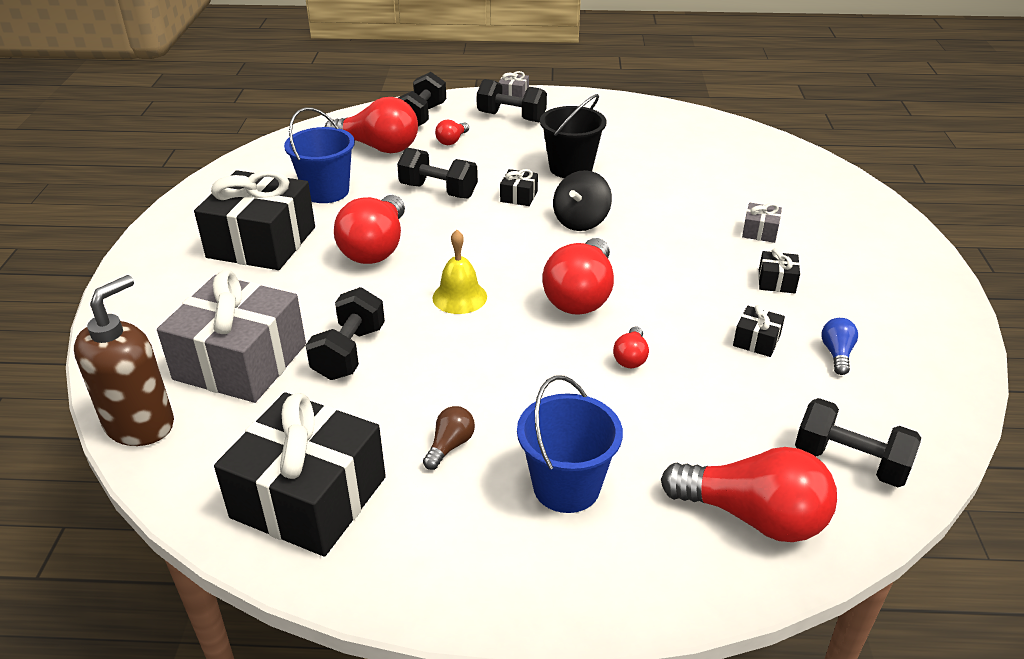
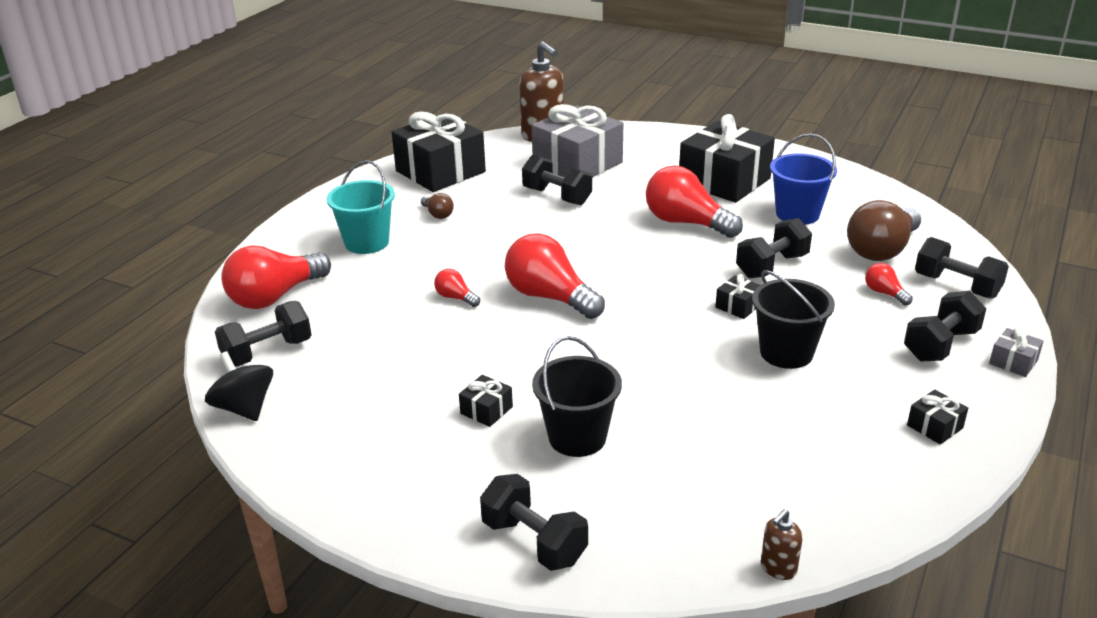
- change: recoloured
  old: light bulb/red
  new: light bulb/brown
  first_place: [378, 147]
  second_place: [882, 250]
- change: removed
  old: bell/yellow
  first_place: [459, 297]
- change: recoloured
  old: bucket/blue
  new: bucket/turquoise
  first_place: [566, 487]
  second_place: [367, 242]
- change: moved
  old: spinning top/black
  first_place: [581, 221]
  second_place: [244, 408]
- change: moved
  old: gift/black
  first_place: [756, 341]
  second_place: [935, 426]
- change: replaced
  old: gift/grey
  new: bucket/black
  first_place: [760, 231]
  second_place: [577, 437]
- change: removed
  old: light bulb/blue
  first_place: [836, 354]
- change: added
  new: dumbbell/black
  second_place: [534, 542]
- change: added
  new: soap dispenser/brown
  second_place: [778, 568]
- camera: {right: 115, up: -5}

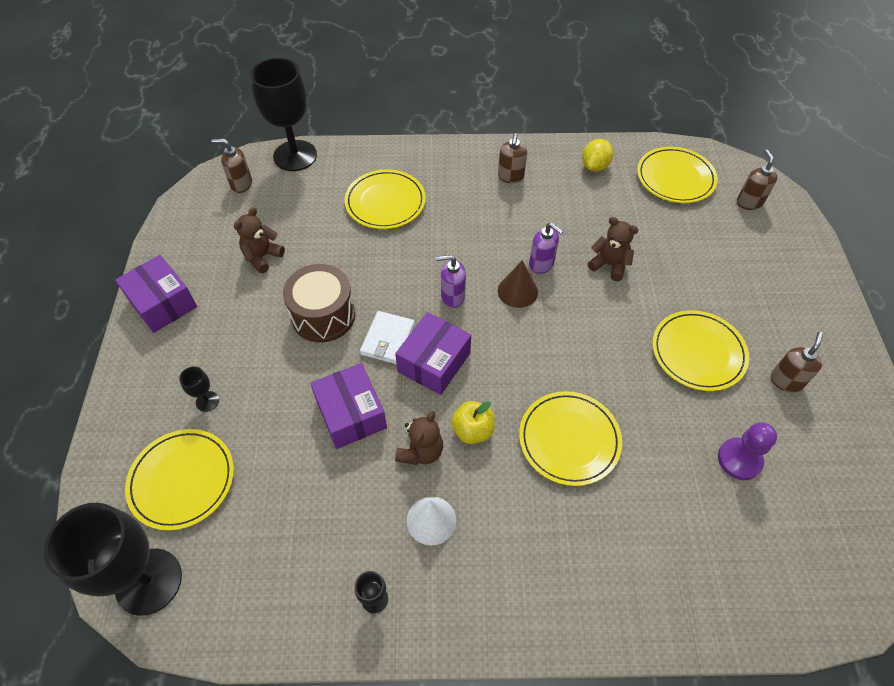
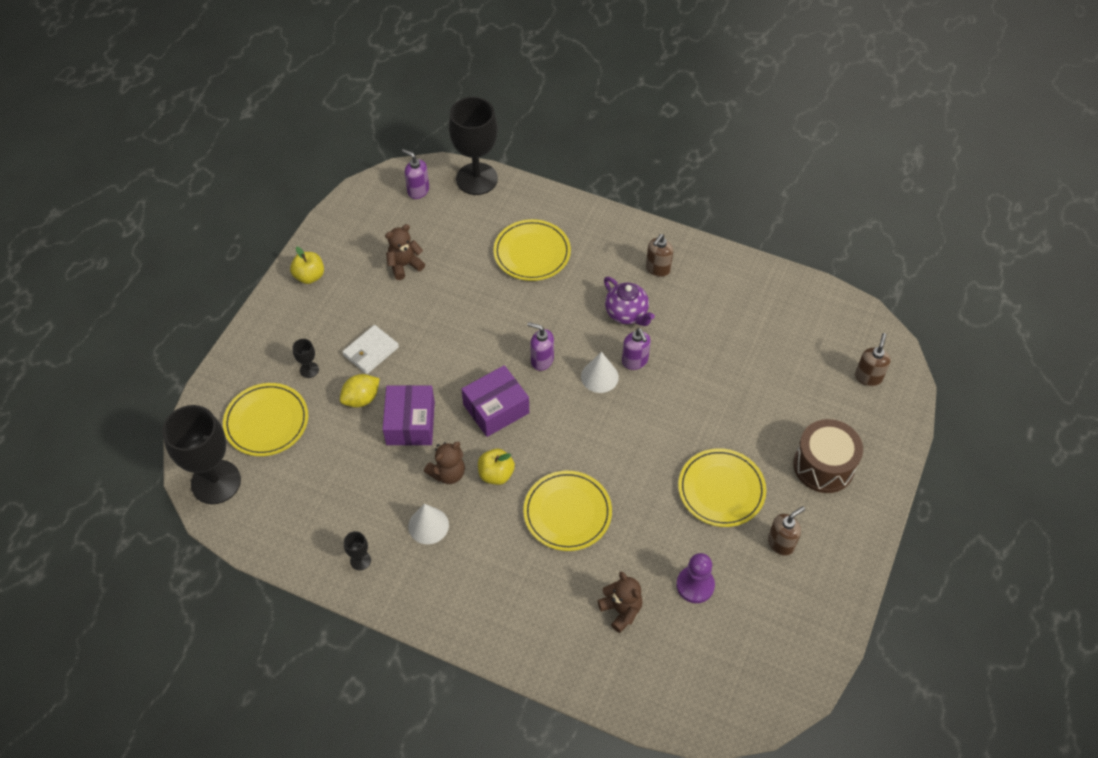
- change: replaced
  old: box/purple
  new: apple/yellow
  first_place: [162, 303]
  second_place: [309, 276]
- change: recoloured
  old: soap dispenser/brown
  new: soap dispenser/purple
  first_place: [241, 184]
  second_place: [418, 191]
- change: moved
  old: drum/brown
  first_place: [323, 315]
  second_place: [823, 466]
- change: moved
  old: wallet/white
  first_place: [388, 339]
  second_place: [371, 351]
- change: recoloured
  old: cone/brown
  new: cone/white
  first_place: [517, 291]
  second_place: [599, 376]
- change: moved
  old: lemon/yellow
  first_place: [595, 166]
  second_place: [361, 399]
- change: moved
  old: teddy bear/brown
  first_place: [609, 265]
  second_place: [621, 610]
- change: removed
  old: plate/yellow
  first_place: [675, 178]
- change: added
  new: teapot/purple
  second_place: [627, 314]
- camera: {right: 25, up: 0}

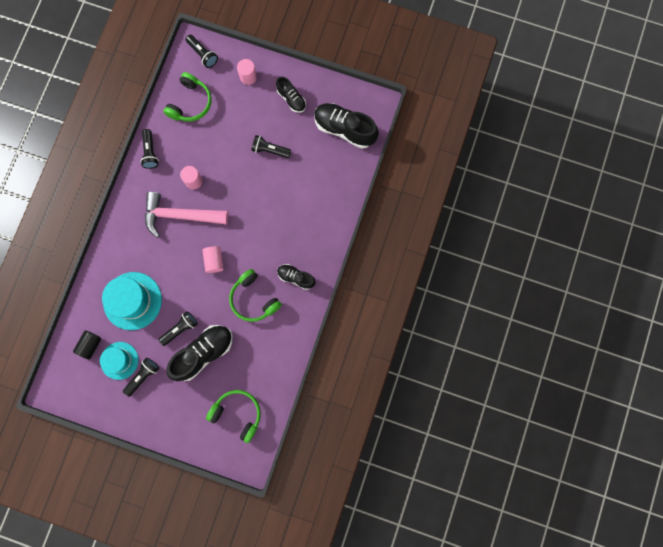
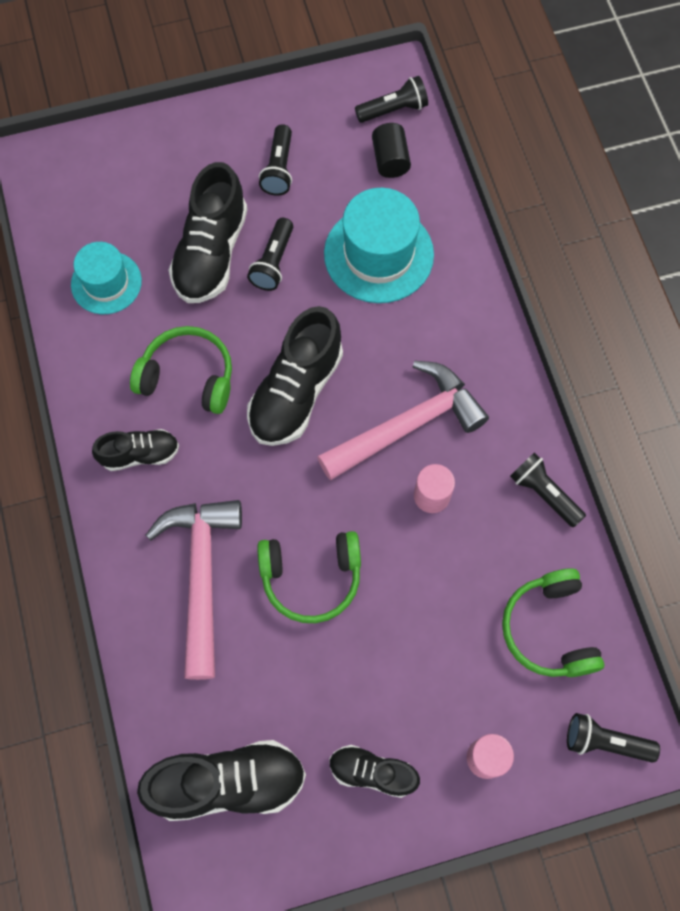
- change: moved
  old: hat/turquoise
  first_place: [119, 360]
  second_place: [106, 283]
- change: replaced
  old: cylinder/pink
  new: shoe/black
  first_place: [214, 261]
  second_place: [296, 392]
- change: moved
  old: headphones/green
  first_place: [237, 414]
  second_place: [311, 578]
- change: moved
  old: flashlight/black
  first_place: [270, 150]
  second_place: [393, 110]
- change: added
  new: hammer/pink
  second_place: [201, 576]
- camera: {right: 145, up: -10}

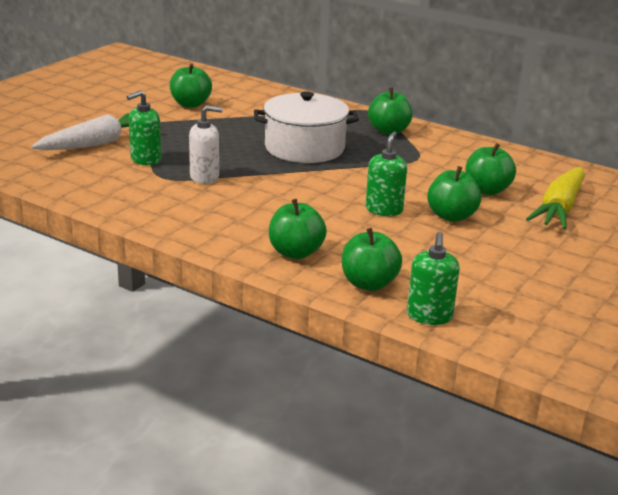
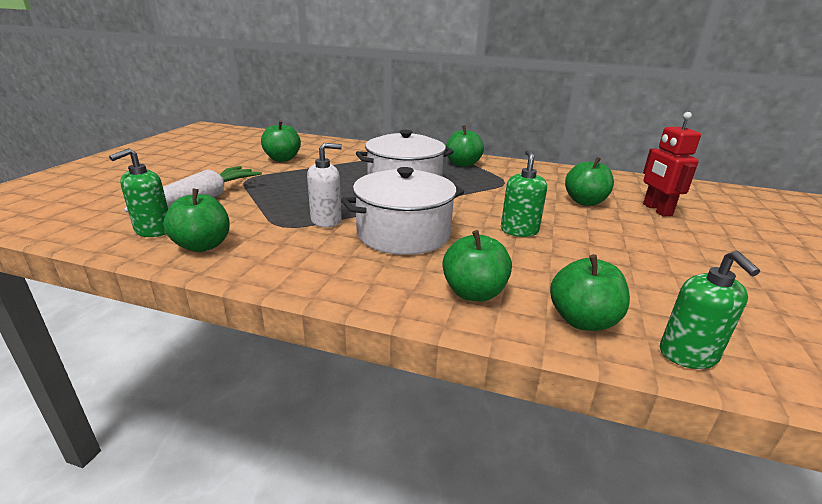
- change: moved
  old: soap dispenser/green
  first_place: [145, 160]
  second_place: [153, 230]
- change: moved
  old: apple/green
  first_place: [451, 216]
  second_place: [203, 245]
- change: replaced
  old: carrot/yellow
  new: robot/red
  first_place: [559, 208]
  second_place: [656, 210]
- change: added
  new: pot/white
  second_place: [403, 233]
- camera: {right: -15, up: 0}

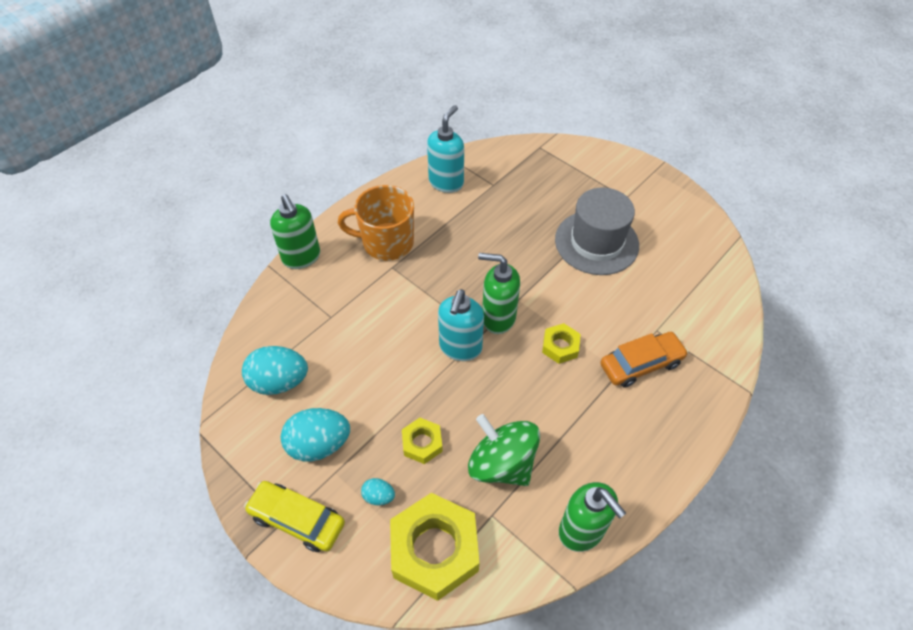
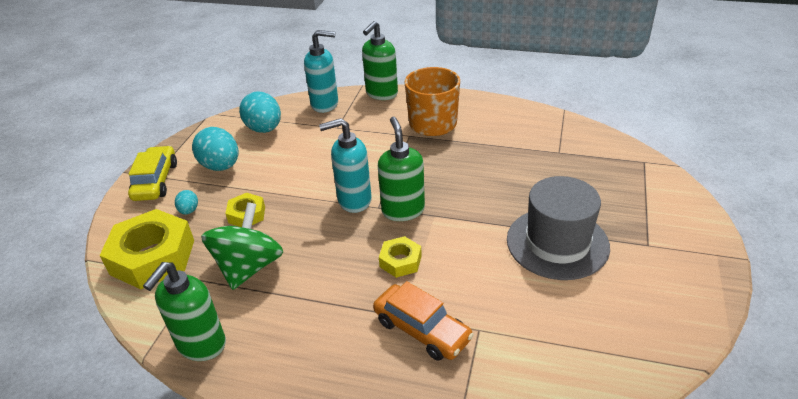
- change: moved
  old: soap dispenser/turquoise
  first_place: [446, 182]
  second_place: [325, 104]
- camera: {right: 65, up: -15}

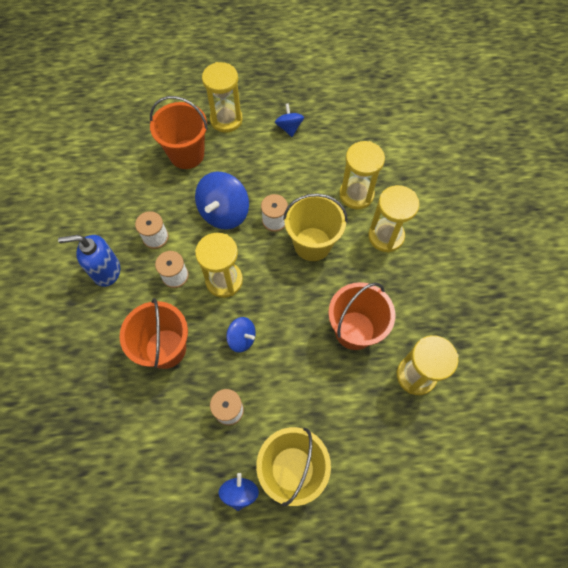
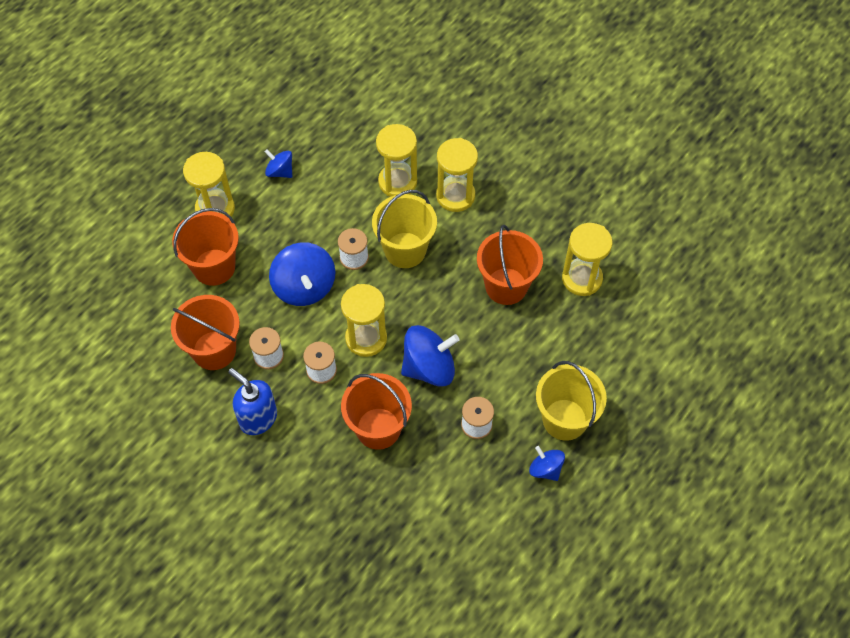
- change: turned
  old: soap dispenser/blue
  first_place: [106, 271]
  second_place: [258, 418]
  degrees: 90
- change: resized
  old: spinning top/blue
  first_place: [242, 338]
  second_place: [429, 367]
  factor: 1.8
- change: added
  new: bucket/orange
  second_place: [214, 350]
- camera: {right: -45, up: -5}

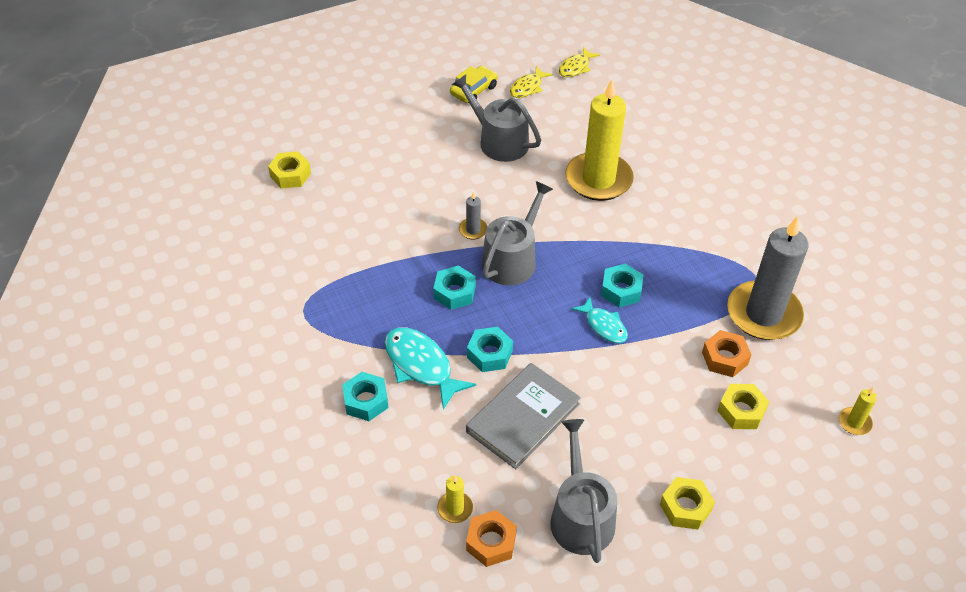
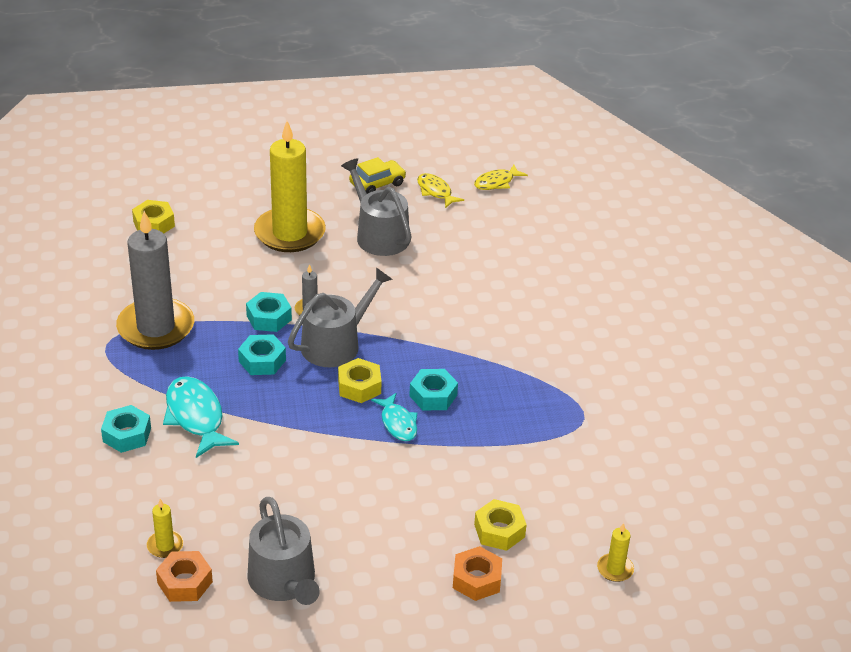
- change: removed
  old: book/grey
  first_place: [523, 417]
- change: moved
  old: nut/turquoise
  first_place: [489, 354]
  second_place: [269, 318]
- change: turned
  old: fish/yellow
  first_place: [528, 87]
  second_place: [435, 191]
  degrees: 90
- change: turned
  old: watering can/grey
  first_place: [580, 516]
  second_place: [284, 582]
  degrees: 150
- change: moved
  old: candle/yellow
  first_place: [598, 179]
  second_place: [289, 233]
- change: moved
  old: nut/yellow
  first_place: [685, 507]
  second_place: [359, 386]
- change: moved
  old: nut/orange
  first_place: [724, 358]
  second_place: [476, 579]
- change: moved
  old: candle/grey
  first_place: [763, 314]
  second_place: [156, 327]
- camera: {right: 15, up: -10}

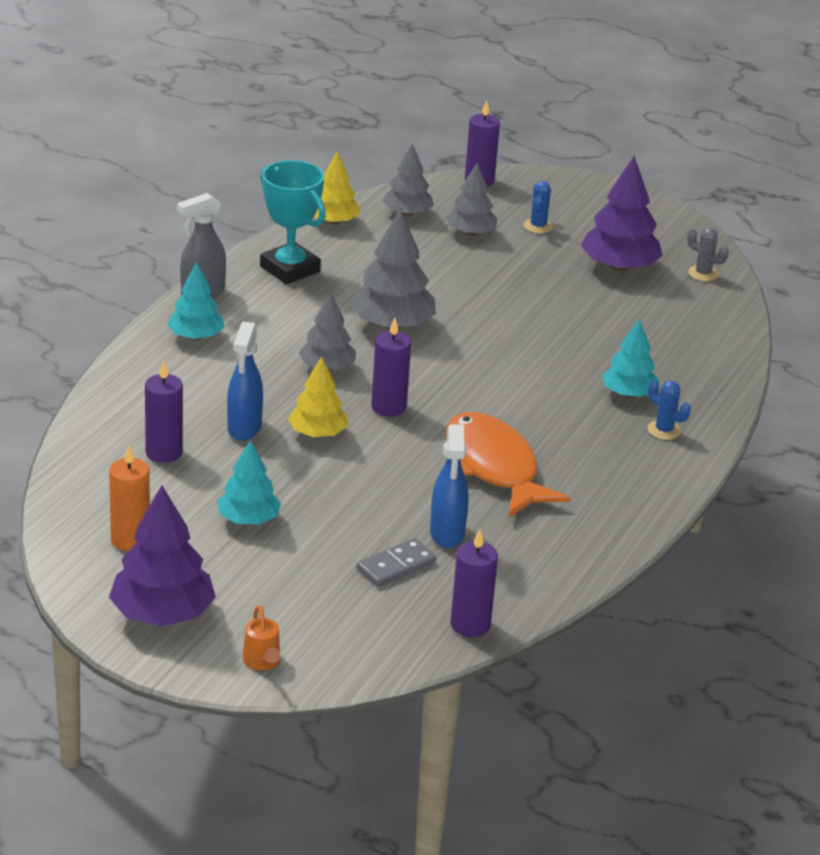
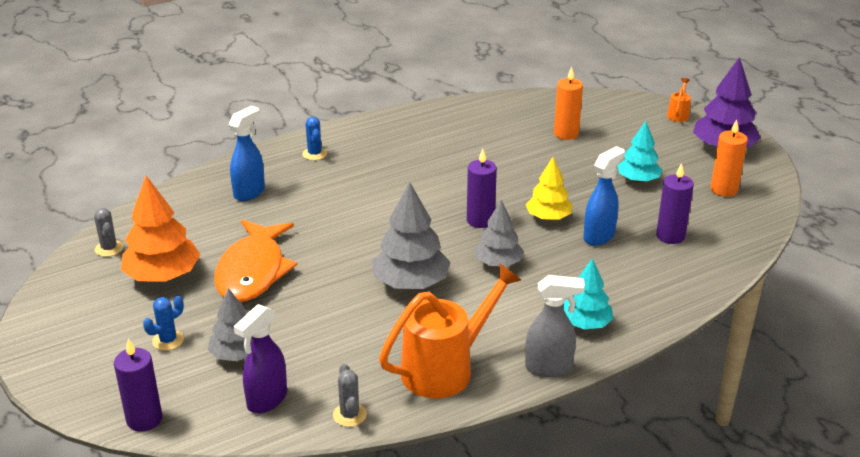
- change: replaced
  old: trophy/turquoise
  new: watering can/orange
  first_place: [290, 269]
  second_place: [446, 368]
- change: replaced
  old: tree/yellow
  new: cactus/grey
  first_place: [333, 221]
  second_place: [349, 415]
- change: replaced
  old: domino/grey
  new: candle/orange
  first_place: [396, 566]
  second_place: [566, 134]
- change: replaced
  old: tree/grey
  new: spray bottle/purple
  first_place: [407, 213]
  second_place: [266, 400]
- change: moved
  old: spray bottle/blue
  first_place: [447, 534]
  second_place: [249, 192]
- change: moved
  old: fish/orange
  first_place: [494, 467]
  second_place: [253, 271]
- change: removed
  old: candle/purple
  first_place: [470, 624]
- change: recoloured
  old: tree/purple
  new: tree/orange
  first_place: [619, 267]
  second_place: [163, 276]
- change: removed
  old: tree/turquoise
  first_place: [628, 393]
- camera: {right: -145, up: 0}

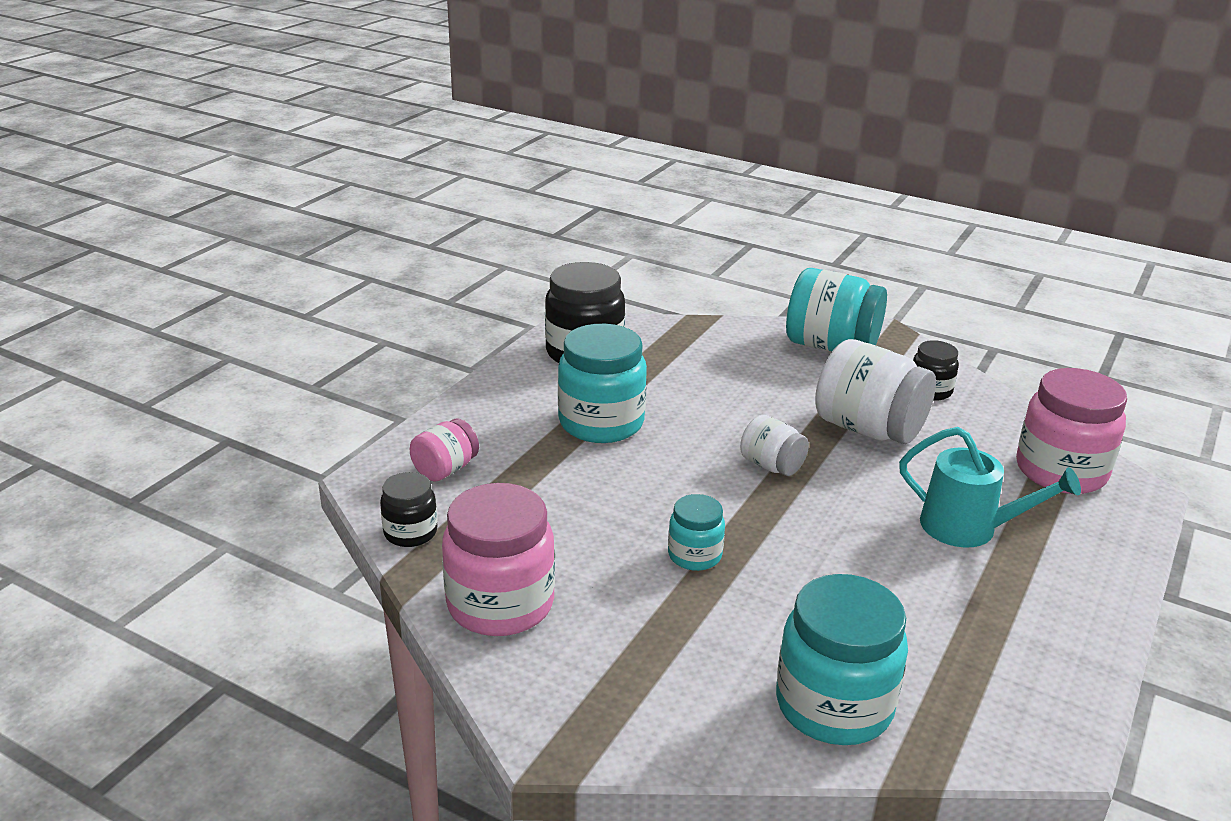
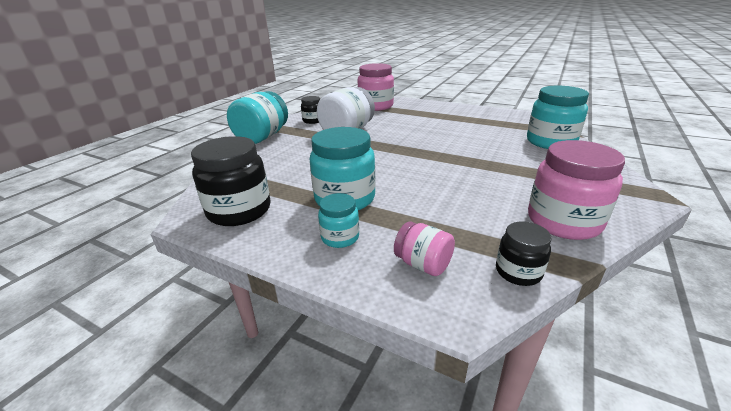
- change: moved
  old: jar/turquoise
  first_place: [694, 555]
  second_place: [340, 237]
- change: removed
  old: jar/white
  first_place: [771, 466]
- change: removed
  old: watering can/turquoise
  first_place: [968, 528]
- camera: {right: -90, up: 0}

